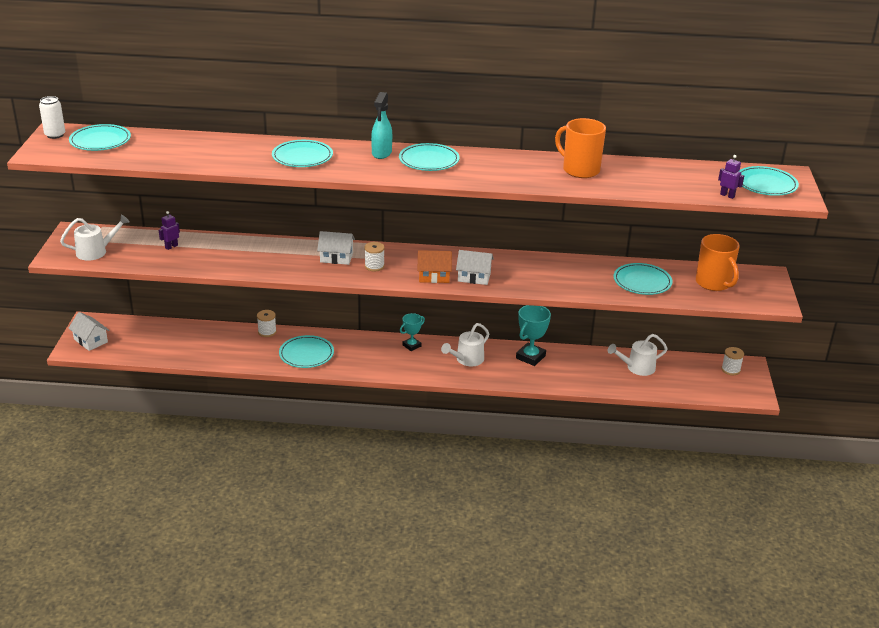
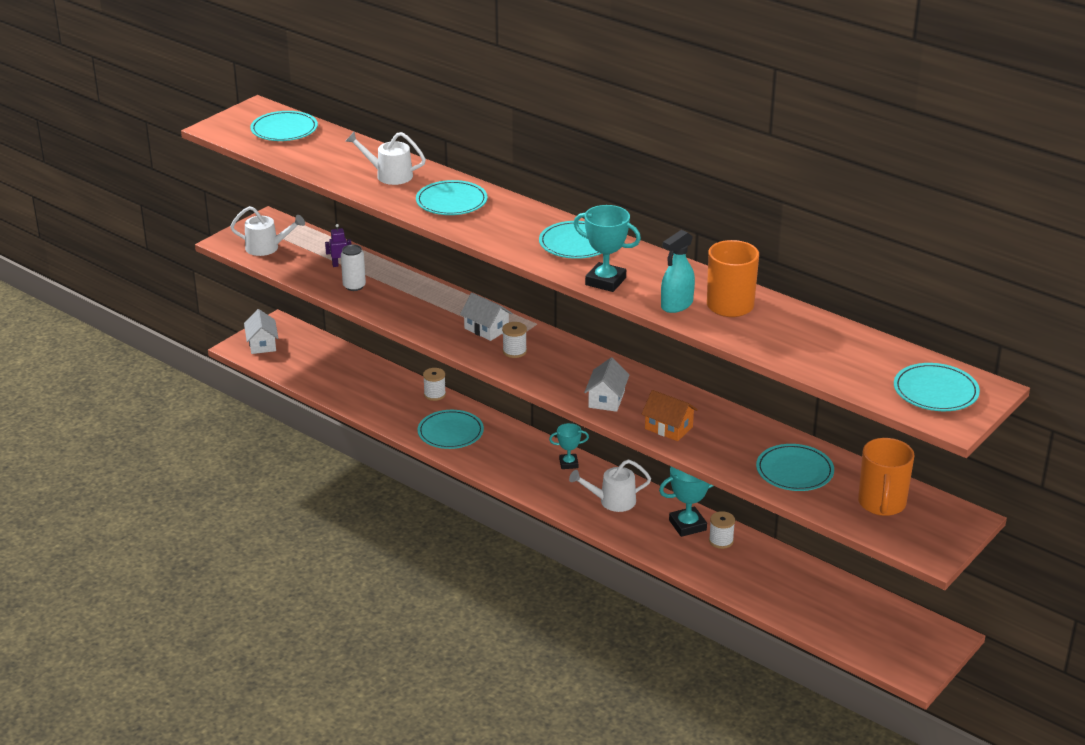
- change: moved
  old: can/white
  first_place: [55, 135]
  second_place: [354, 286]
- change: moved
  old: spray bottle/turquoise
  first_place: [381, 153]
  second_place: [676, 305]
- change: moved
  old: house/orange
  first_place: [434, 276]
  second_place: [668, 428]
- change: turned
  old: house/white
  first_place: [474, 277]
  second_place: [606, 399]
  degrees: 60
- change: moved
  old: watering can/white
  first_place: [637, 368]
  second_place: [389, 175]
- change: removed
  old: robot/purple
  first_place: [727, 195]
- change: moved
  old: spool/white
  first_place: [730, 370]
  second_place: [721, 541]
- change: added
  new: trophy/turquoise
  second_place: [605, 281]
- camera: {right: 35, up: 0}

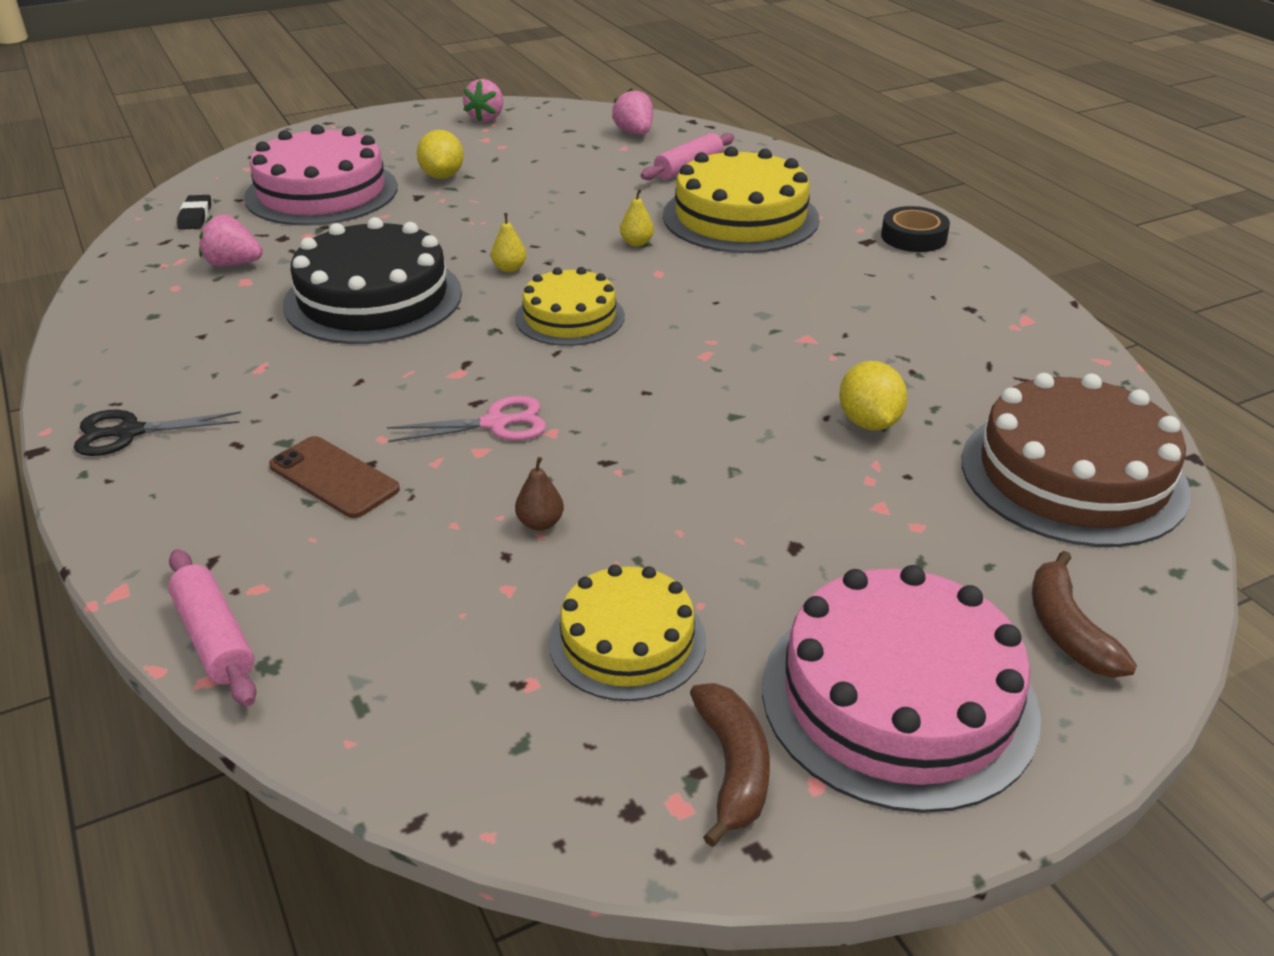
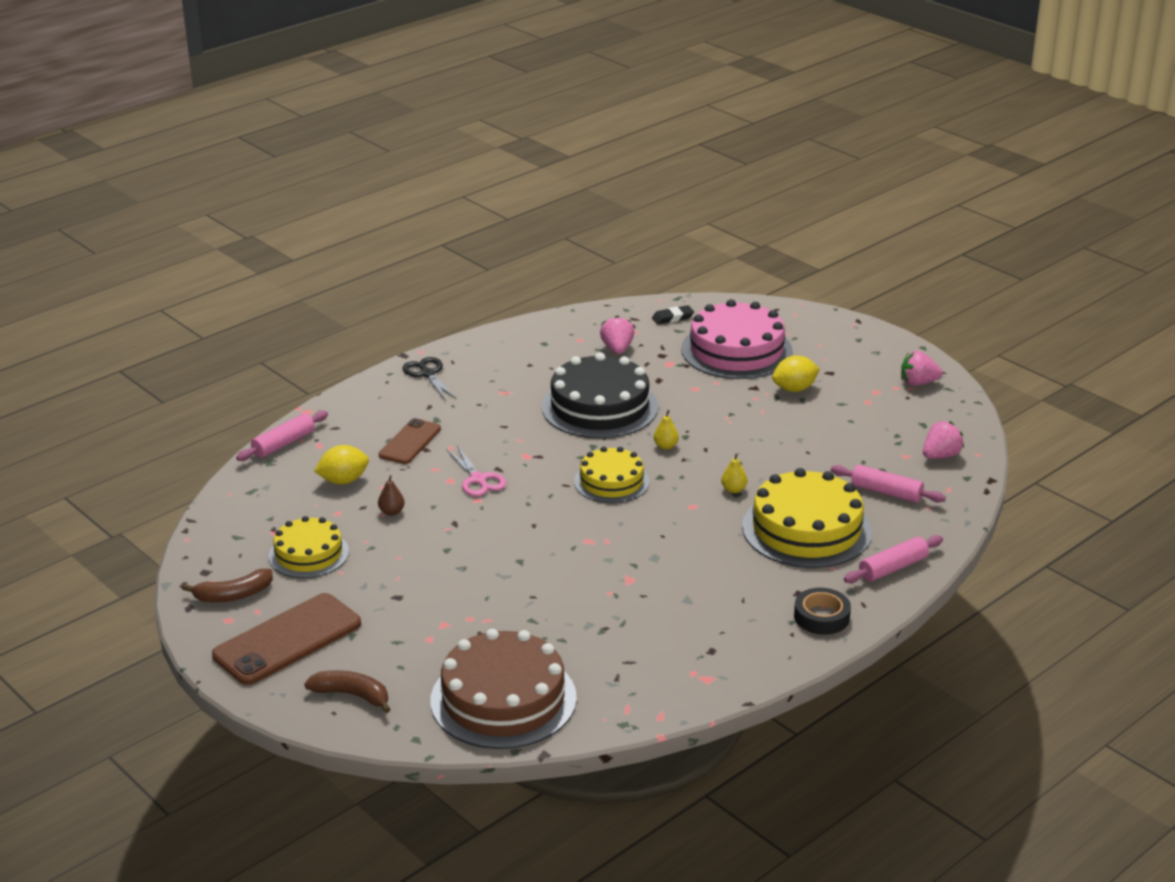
- change: replaced
  old: cake/pink
  new: phone/brown
  first_place: [898, 698]
  second_place: [287, 640]
- change: moved
  old: lemon/yellow
  first_place: [869, 422]
  second_place: [343, 481]
- change: turned
  old: banana/brown
  first_place: [1067, 630]
  second_place: [352, 695]
  degrees: 45
- change: added
  new: rolling pin/pink
  second_place: [893, 568]
- camera: {right: 75, up: -5}

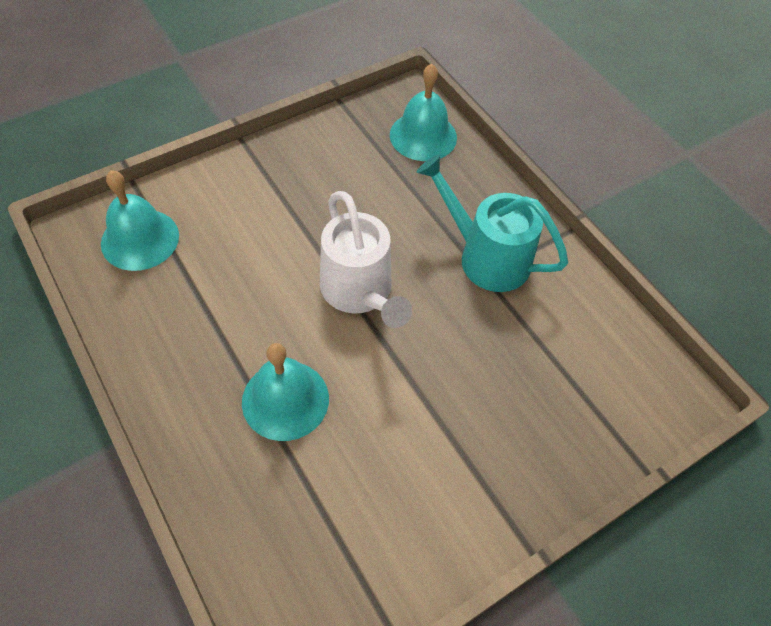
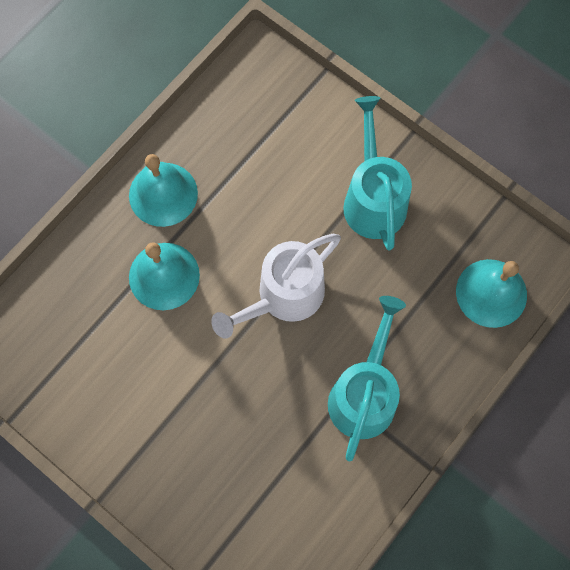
- change: moved
  old: bell/turquoise
  first_place: [140, 239]
  second_place: [163, 194]
- change: added
  new: watering can/turquoise
  second_place: [373, 199]
- camera: {right: 75, up: 15}

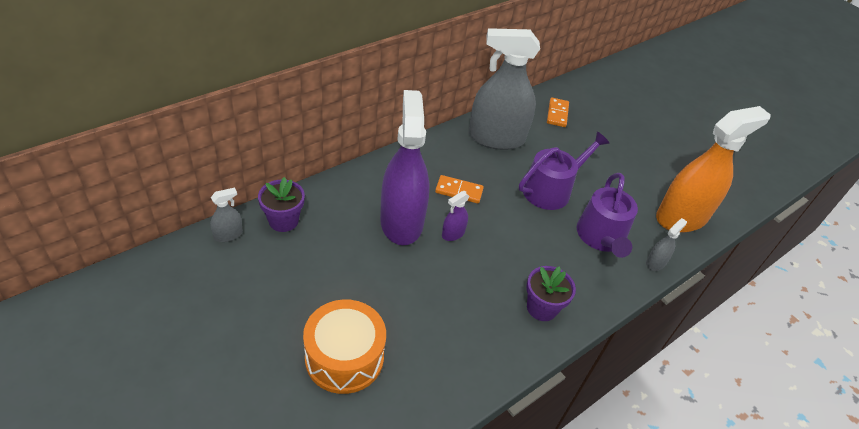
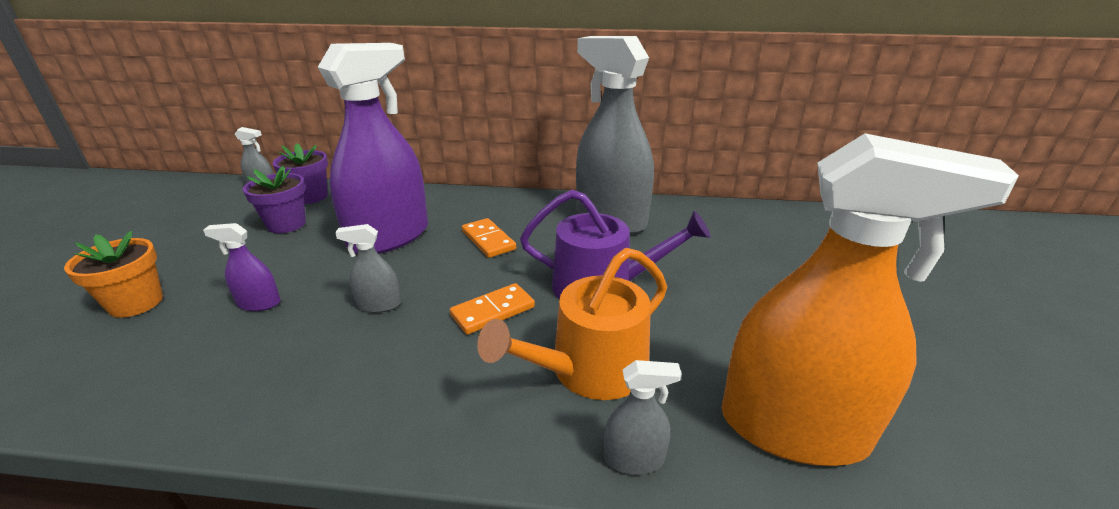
- change: replaced
  old: drum/orange
  new: flower pot/orange
  first_place: [344, 357]
  second_place: [136, 303]
- change: moved
  old: spray bottle/purple
  first_place: [453, 233]
  second_place: [259, 303]
- change: moved
  old: flower pot/purple
  first_place: [542, 308]
  second_place: [286, 224]
- change: moved
  old: domino/orange
  first_place: [557, 114]
  second_place: [493, 311]
- change: recoloured
  old: watering can/purple
  new: watering can/orange
  first_place: [601, 237]
  second_place: [590, 370]
- change: added
  new: spray bottle/grey
  second_place: [379, 305]
- camera: {right: 50, up: -15}

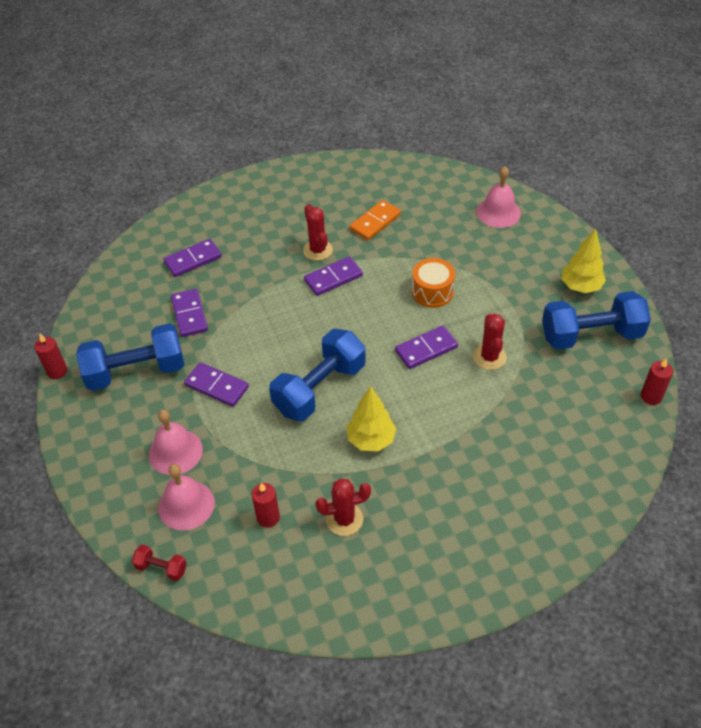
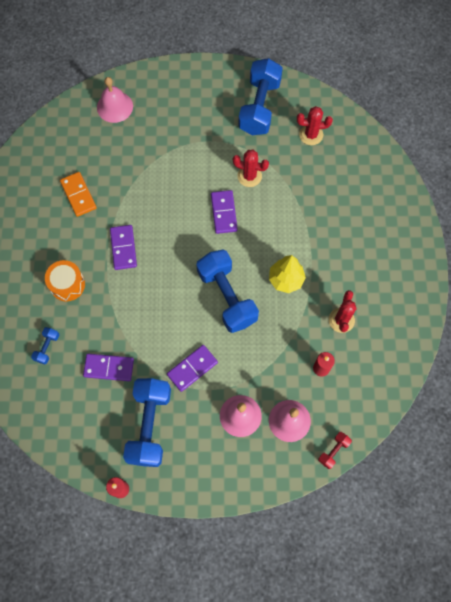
- change: replaced
  old: domino/purple
  new: dumbbell/blue
  first_place: [193, 260]
  second_place: [47, 348]
- change: moved
  old: cactus/red
  first_place: [317, 250]
  second_place: [311, 135]
- change: moved
  old: drum/orange
  first_place: [432, 292]
  second_place: [67, 284]
- change: removed
  old: tree/yellow
  first_place: [580, 287]
- change: removed
  old: candle/red
  first_place: [651, 396]
- camera: {right: -70, up: 20}

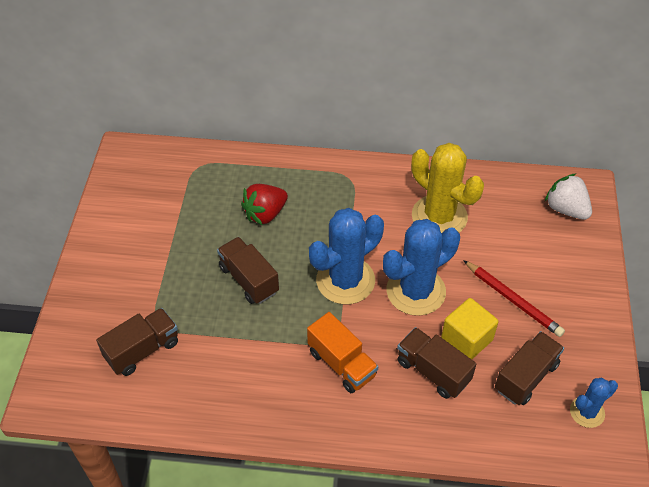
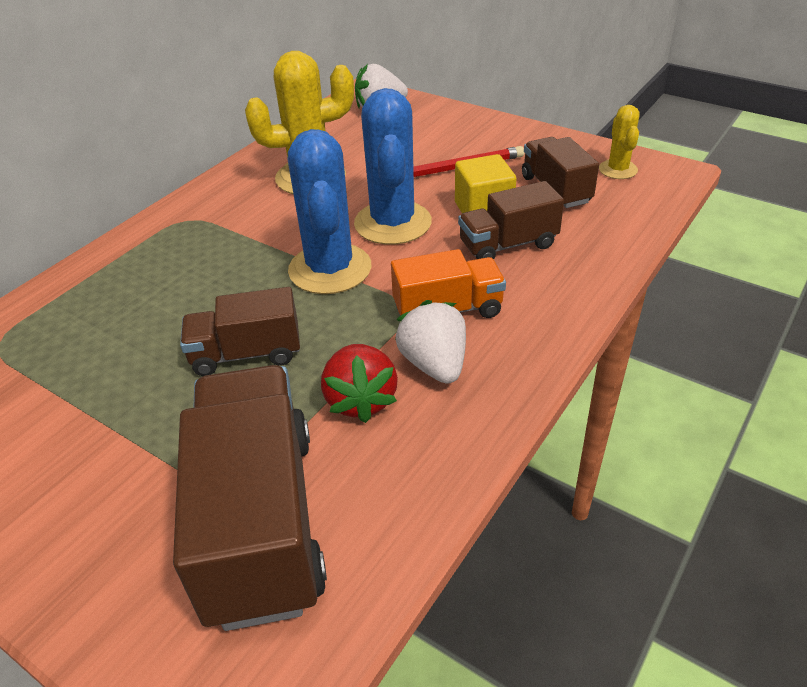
- change: resized
  old: truck/brown
  first_place: [142, 350]
  second_place: [261, 521]
  factor: 1.79
- change: moved
  old: strawberry/red
  first_place: [265, 214]
  second_place: [360, 400]
- change: recoloured
  old: cactus/blue
  new: cactus/yellow
  first_place: [587, 412]
  second_place: [618, 170]
- change: added
  new: strawberry/white
  second_place: [434, 364]
- camera: {right: -60, up: -10}

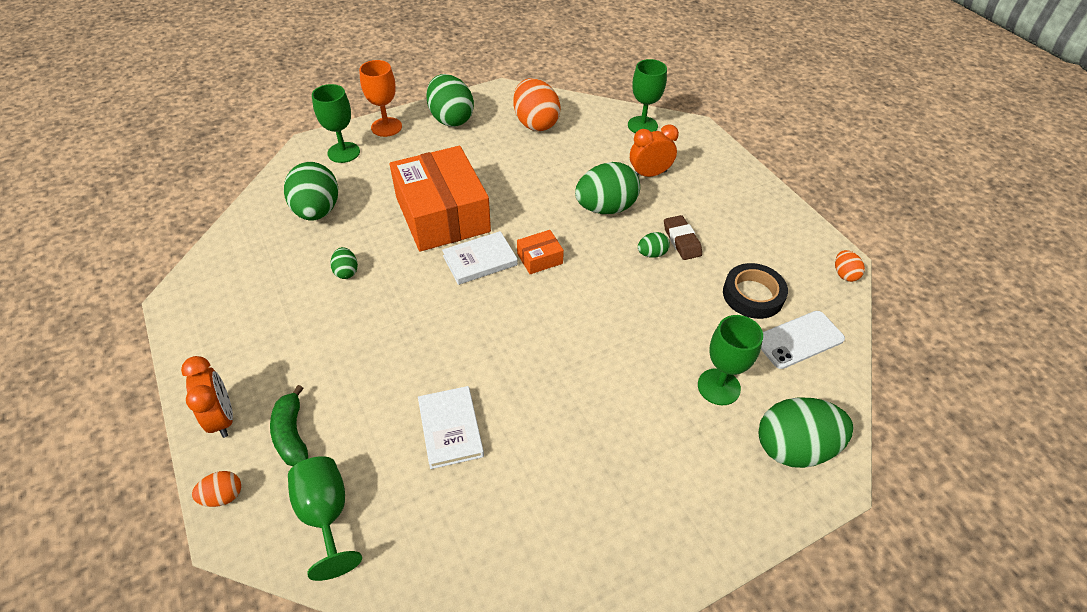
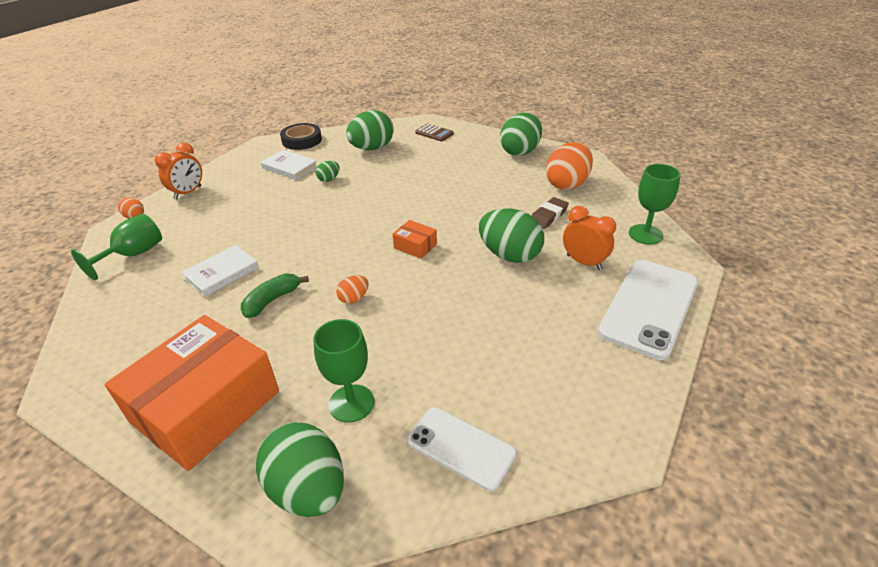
- change: moved
  old: banana/green
  first_place: [292, 434]
  second_place: [272, 300]
- change: replaced
  old: goblet/green
  new: calculator/brown
  first_place: [343, 152]
  second_place: [434, 133]
- change: removed
  old: goblet/orange
  first_place: [386, 127]
- change: moved
  old: box/orange
  first_place: [442, 214]
  second_place: [206, 406]
- change: moved
  old: book/white
  first_place: [480, 260]
  second_place: [289, 167]
- change: removed
  old: egg/green
  first_place: [651, 254]
- change: moved
  old: eraser/brown
  first_place: [681, 241]
  second_place: [548, 216]
- change: moved
  old: tape/black
  first_place: [753, 295]
  second_place: [302, 140]
- change: moved
  old: egg/orange
  first_place: [844, 274]
  second_place: [354, 298]
- change: added
  new: phone/white
  second_place: [649, 307]
- camera: {right: 60, up: -10}

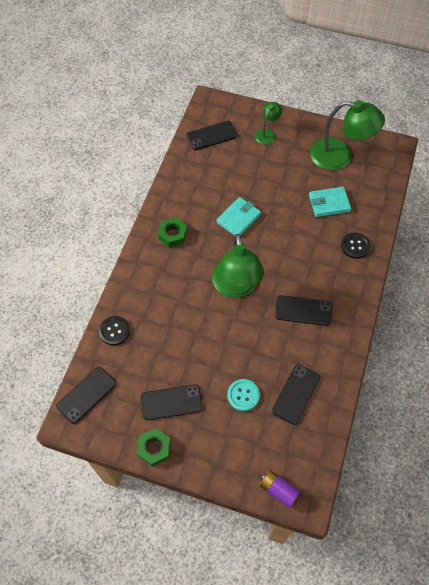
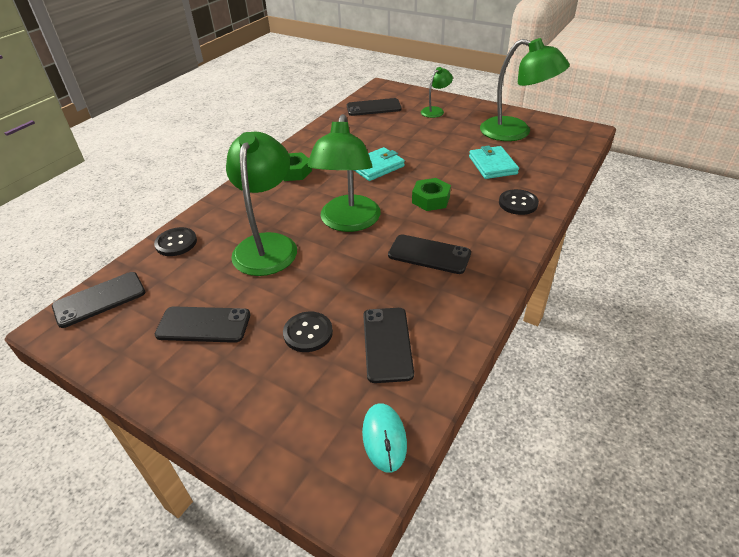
- change: moved
  old: nut/green
  first_place: [154, 448]
  second_place: [431, 199]
- change: recoloured
  old: button/turquoise
  new: button/black
  first_place: [243, 395]
  second_place: [308, 333]
- change: removed
  old: battery/purple
  first_place: [278, 490]
- change: turned
  old: phone/black
  first_place: [296, 394]
  second_place: [387, 344]
  degrees: -45
- change: turned
  old: wallet/turquoise
  first_place: [329, 203]
  second_place: [492, 165]
  degrees: 75
- change: added
  new: lamp/green
  second_place: [267, 245]
- change: added
  new: mouse/turquoise
  second_place: [384, 438]
- camera: {right: 15, up: -20}

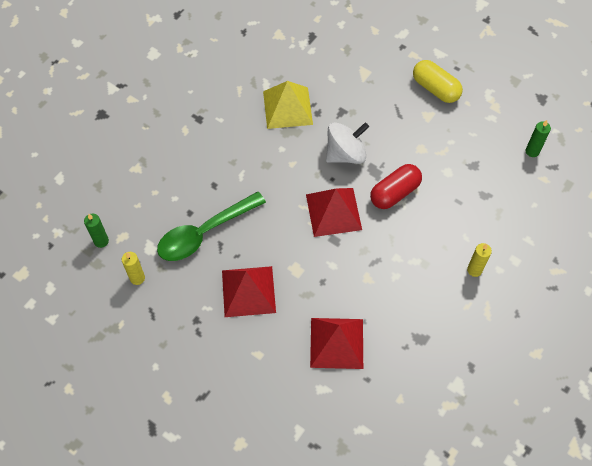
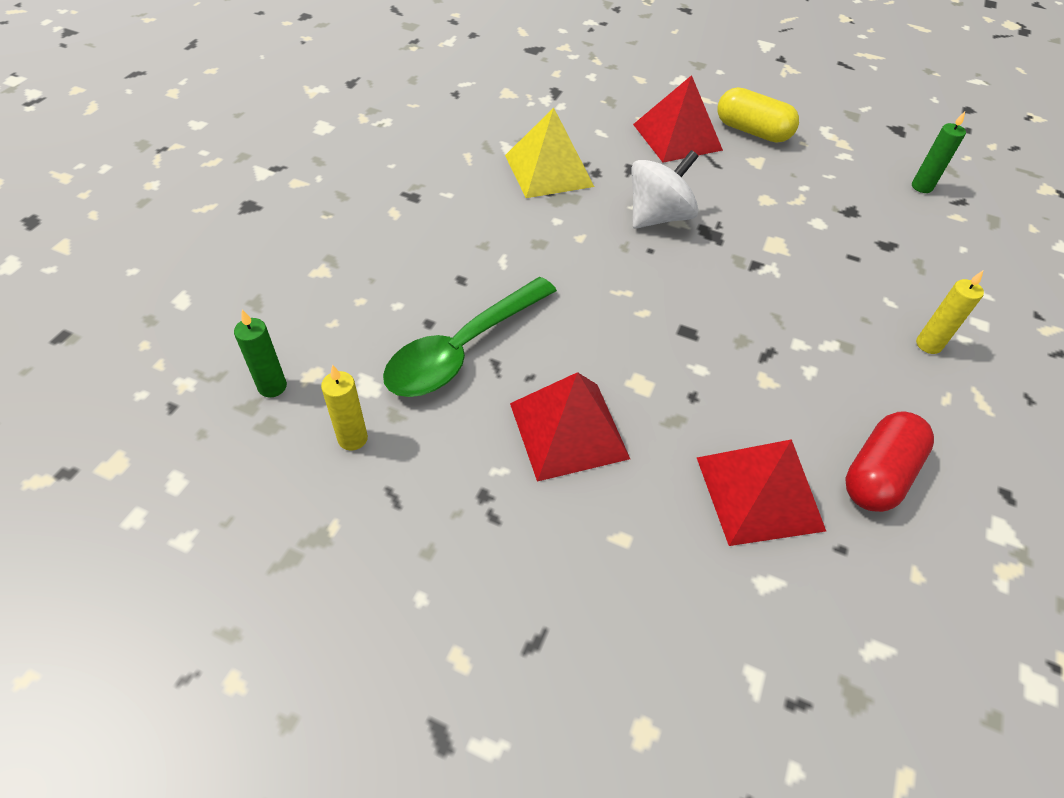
- change: moved
  old: pyramid/red
  first_place: [333, 212]
  second_place: [677, 137]
- change: moved
  old: capsule/red
  first_place: [394, 193]
  second_place: [878, 474]
- camera: {right: -15, up: -10}

